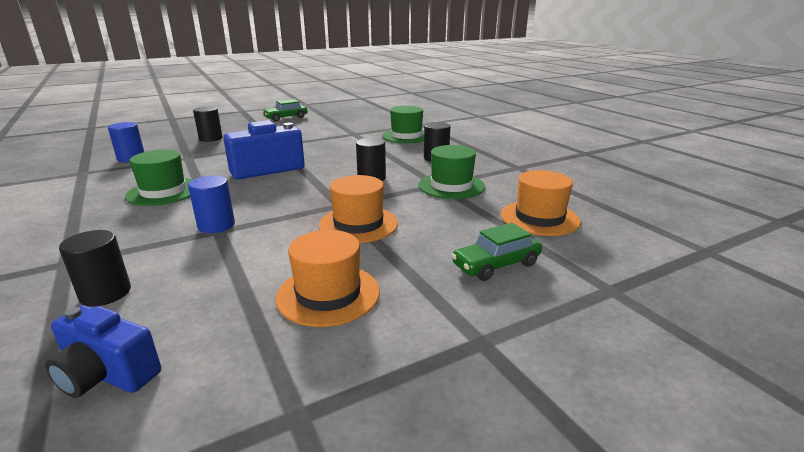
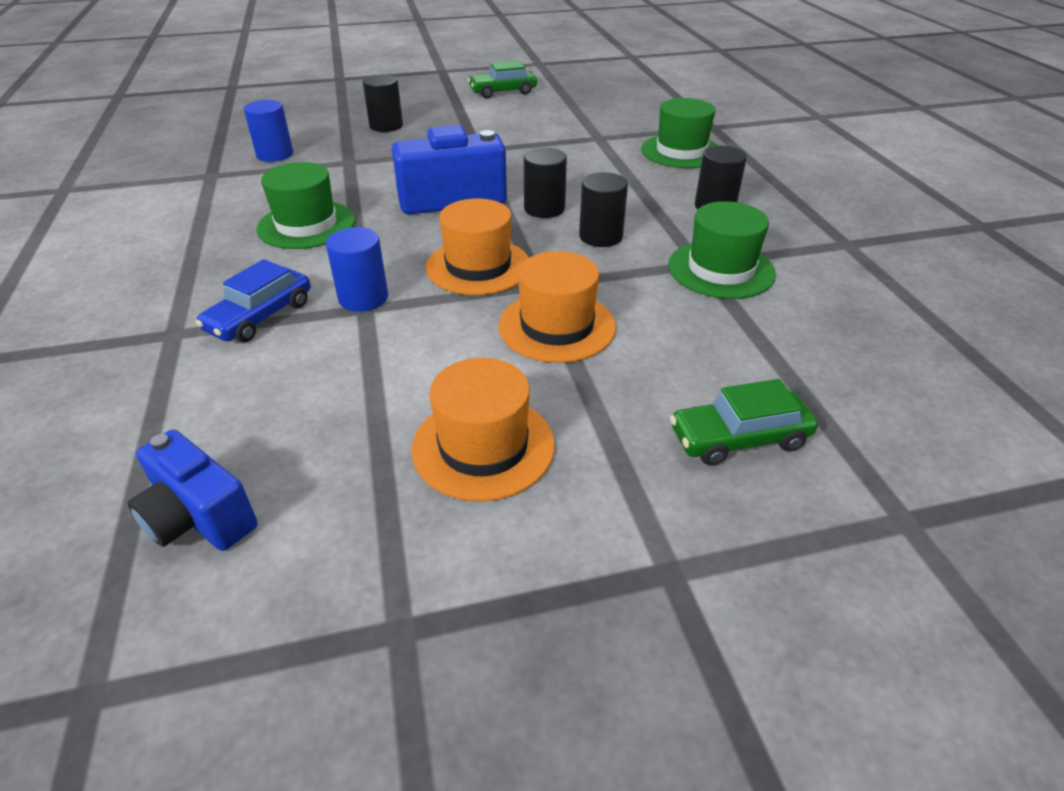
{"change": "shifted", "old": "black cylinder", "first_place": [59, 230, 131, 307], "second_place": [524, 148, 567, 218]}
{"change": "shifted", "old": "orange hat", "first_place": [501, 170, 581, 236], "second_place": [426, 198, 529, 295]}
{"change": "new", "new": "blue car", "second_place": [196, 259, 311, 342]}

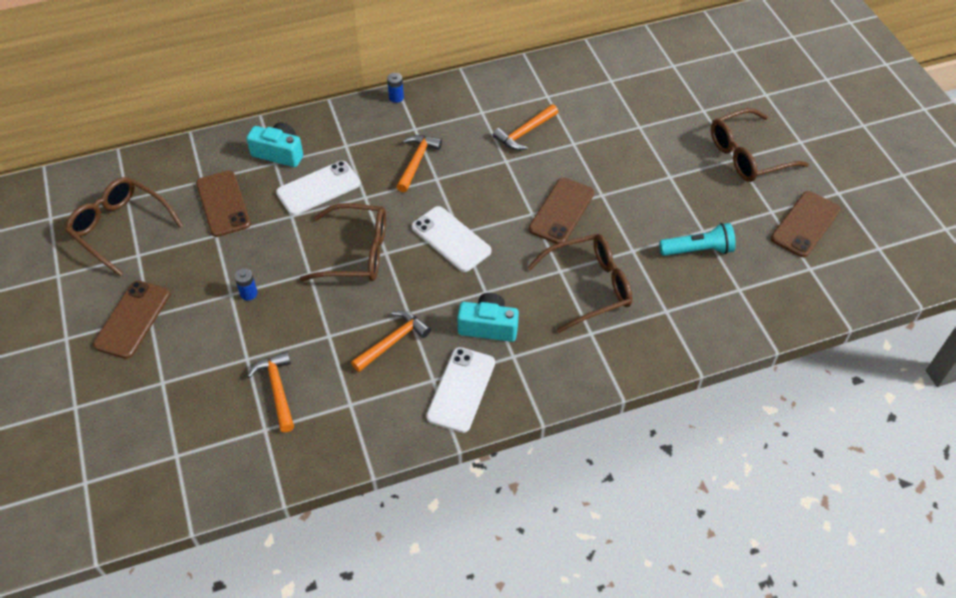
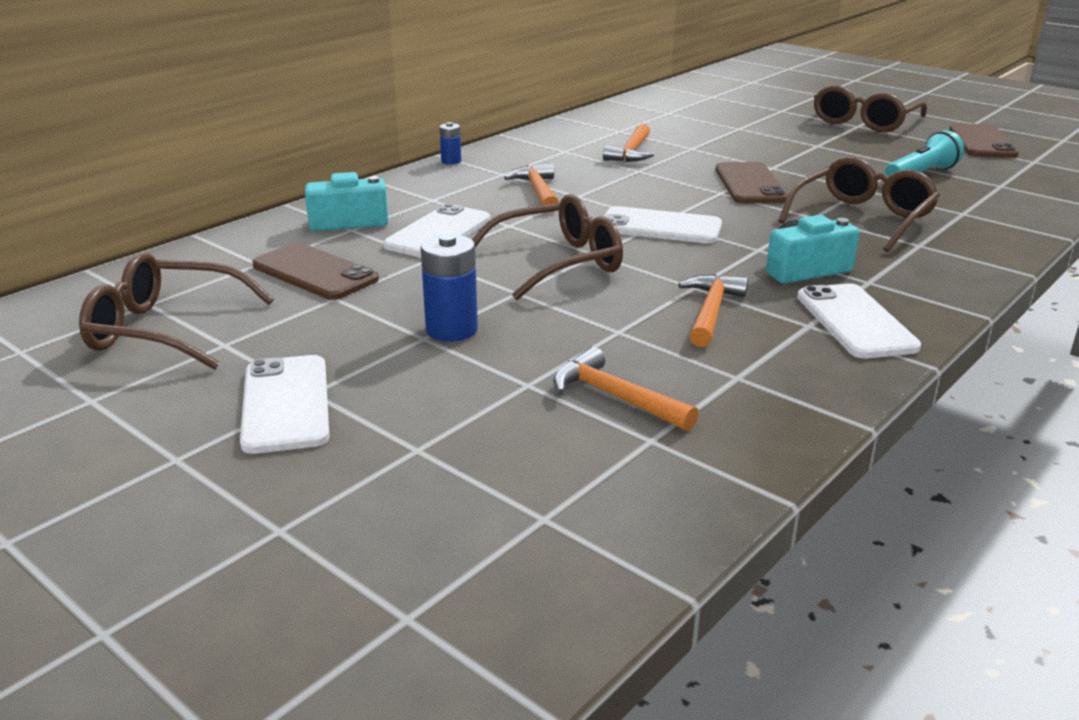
{"change": "repainted", "old": "brown phone", "new": "white phone", "first_place": [93, 281, 170, 359], "second_place": [240, 355, 329, 454]}
{"change": "scaled", "old": "blue battery", "first_place": [234, 268, 258, 301], "second_place": [420, 234, 478, 342], "factor": 1.76}

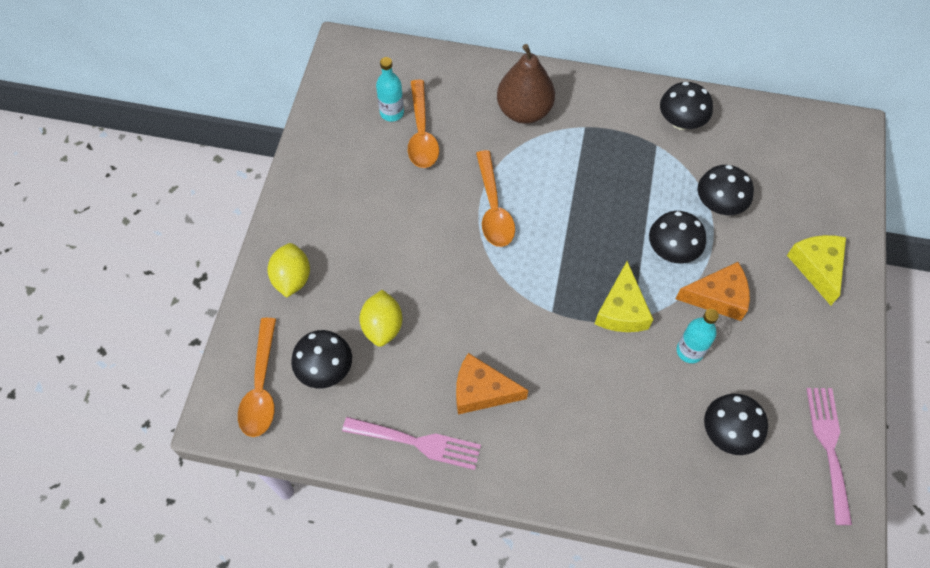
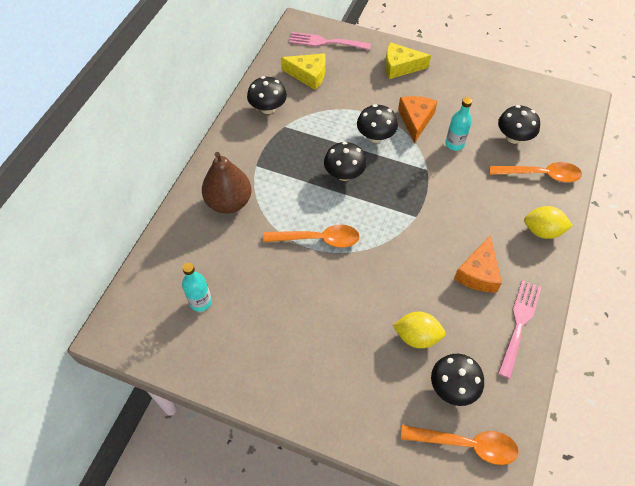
{"change": "shifted", "old": "yellow lemon", "first_place": [268, 243, 310, 298], "second_place": [524, 206, 573, 239]}
{"change": "shifted", "old": "orange spoon", "first_place": [408, 80, 439, 168], "second_place": [489, 162, 582, 182]}
{"change": "shifted", "old": "yellow cheese", "first_place": [595, 261, 653, 332], "second_place": [281, 53, 325, 90]}
{"change": "shifted", "old": "black mushroom", "first_place": [698, 165, 754, 215], "second_place": [324, 141, 367, 181]}
{"change": "shifted", "old": "pink fork", "first_place": [806, 388, 852, 525], "second_place": [289, 32, 371, 50]}

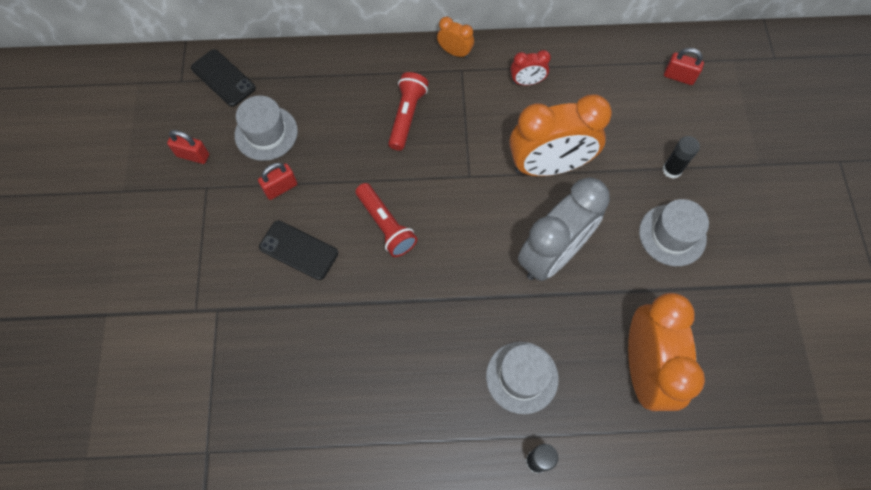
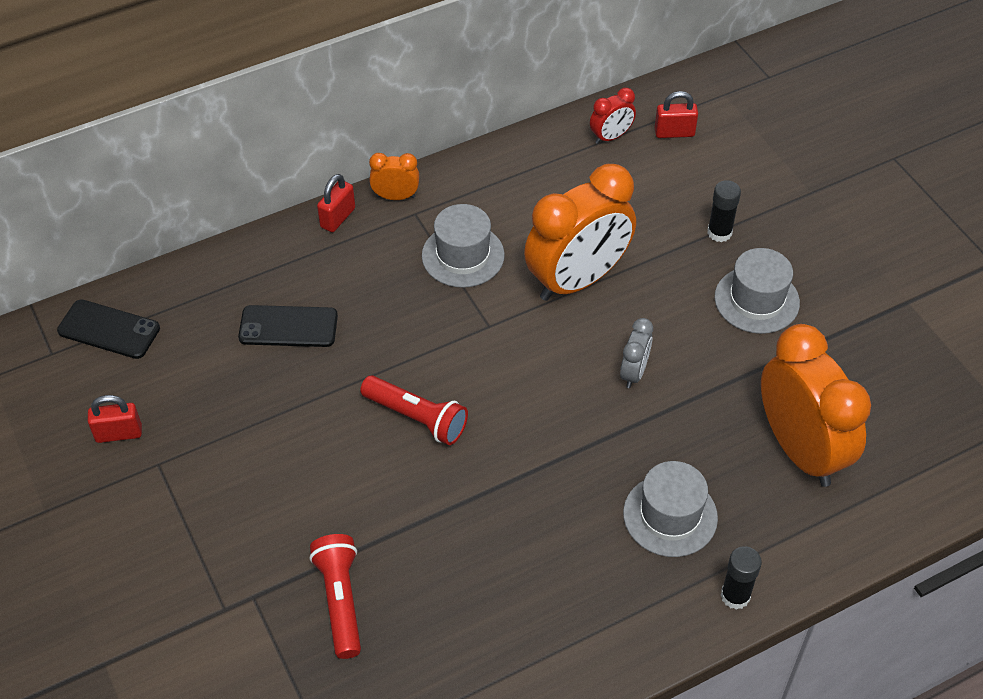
{"change": "shifted", "old": "grey hat", "first_place": [235, 95, 298, 161], "second_place": [422, 204, 505, 288]}
{"change": "shifted", "old": "red padlock", "first_place": [258, 163, 297, 200], "second_place": [317, 174, 355, 232]}
{"change": "shifted", "old": "black phone", "first_place": [259, 221, 338, 280], "second_place": [238, 305, 338, 347]}
{"change": "shifted", "old": "red flashlight", "first_place": [388, 72, 428, 151], "second_place": [310, 534, 361, 659]}
{"change": "shifted", "old": "red clock", "first_place": [511, 50, 551, 85], "second_place": [590, 88, 636, 144]}
{"change": "scaled", "old": "grey clock", "first_place": [518, 177, 610, 281], "second_place": [620, 318, 653, 388], "factor": 0.45}

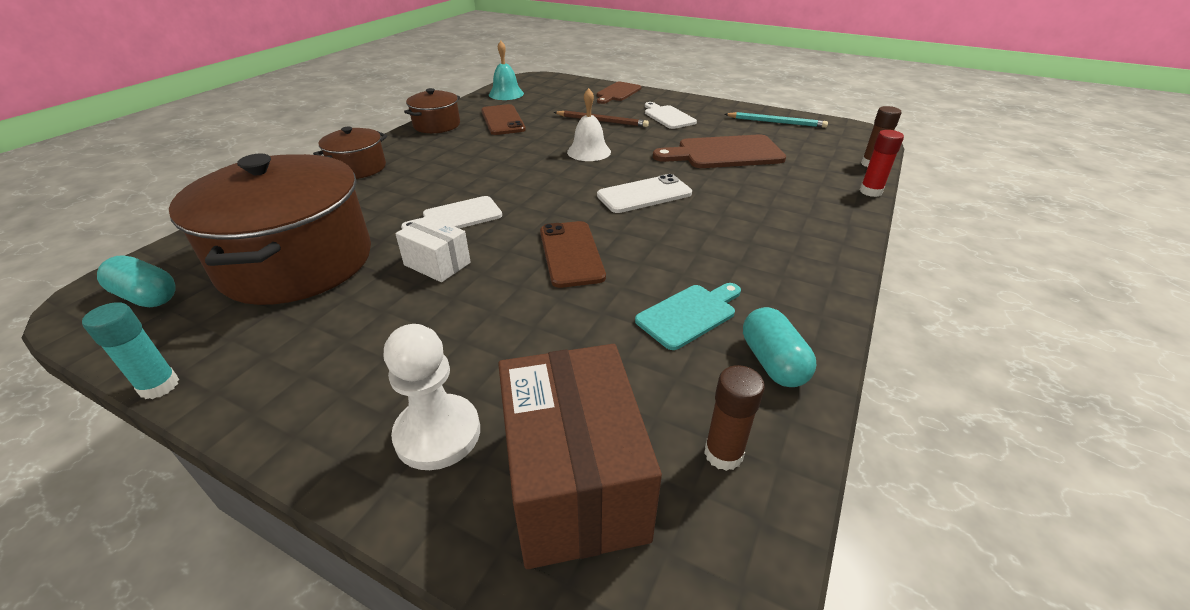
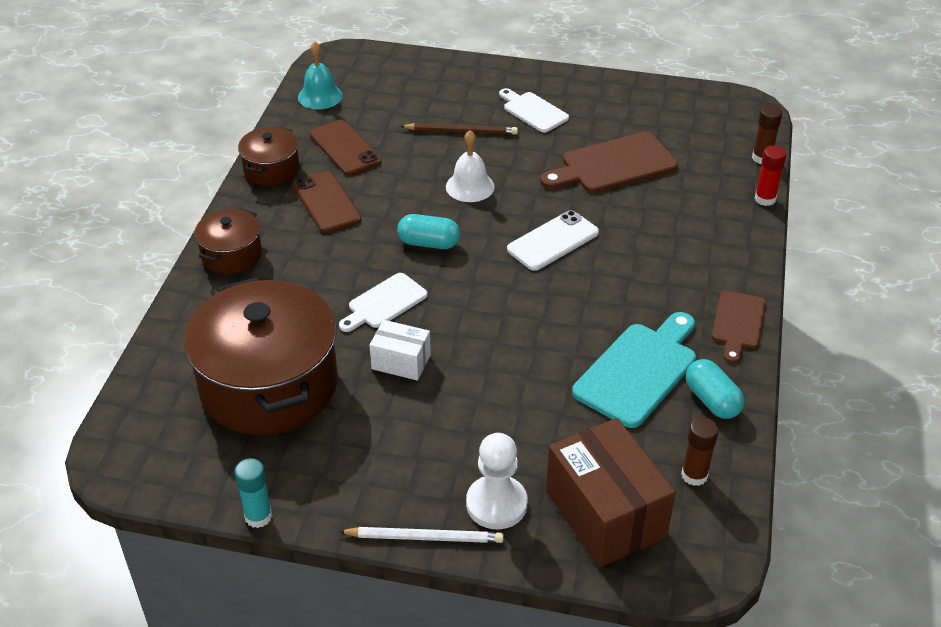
{"change": "shifted", "old": "turquoise capsule", "first_place": [97, 255, 175, 307], "second_place": [397, 214, 460, 249]}
{"change": "shifted", "old": "brown phone", "first_place": [540, 221, 606, 288], "second_place": [293, 171, 361, 233]}
{"change": "shifted", "old": "brown cutting board", "first_place": [597, 82, 642, 104], "second_place": [712, 291, 766, 364]}
{"change": "scaled", "old": "turquoise cutting board", "first_place": [635, 283, 741, 350], "second_place": [572, 312, 696, 428], "factor": 1.62}
{"change": "gone", "old": "turquoise pencil", "first_place": [725, 112, 828, 128]}
{"change": "new", "new": "white pencil", "second_place": [339, 527, 504, 543]}

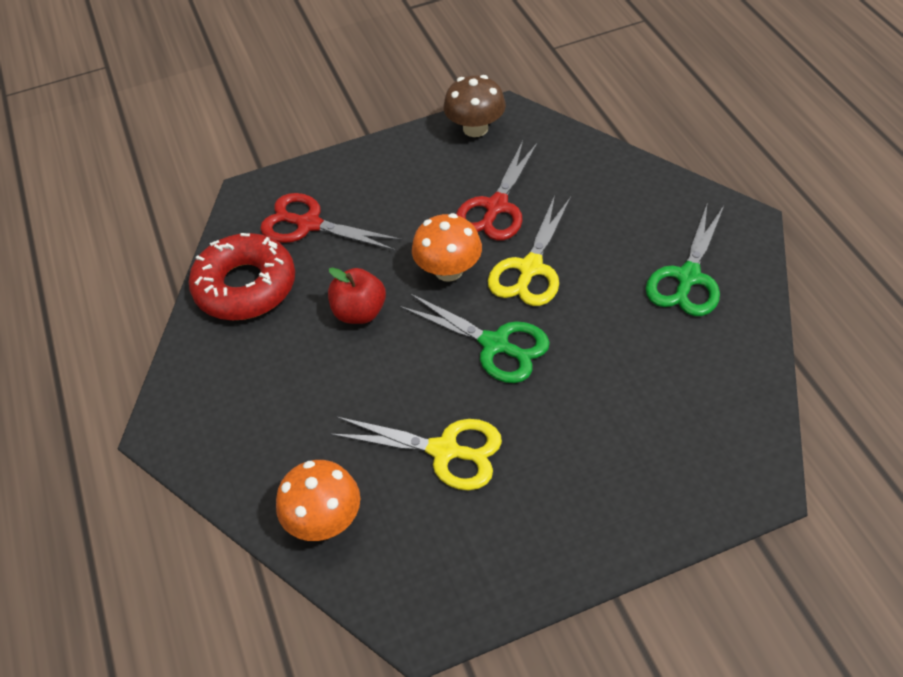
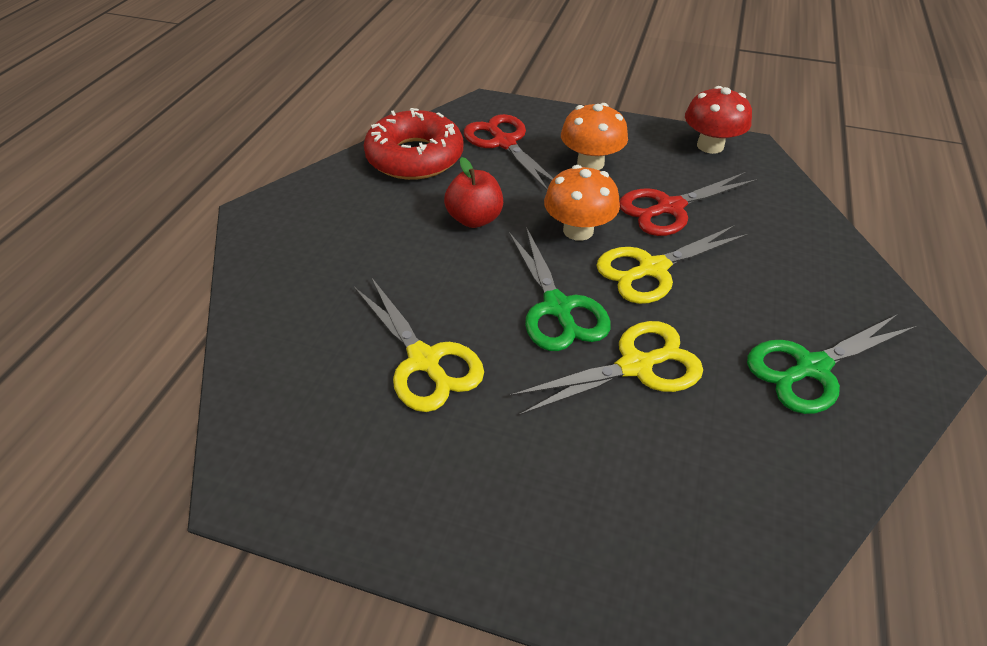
{"change": "shifted", "old": "orange mushroom", "first_place": [276, 460, 360, 541], "second_place": [561, 103, 628, 170]}
{"change": "repainted", "old": "brown mushroom", "new": "red mushroom", "first_place": [443, 75, 506, 137], "second_place": [685, 86, 752, 154]}
{"change": "new", "new": "yellow scissors", "second_place": [510, 321, 703, 416]}

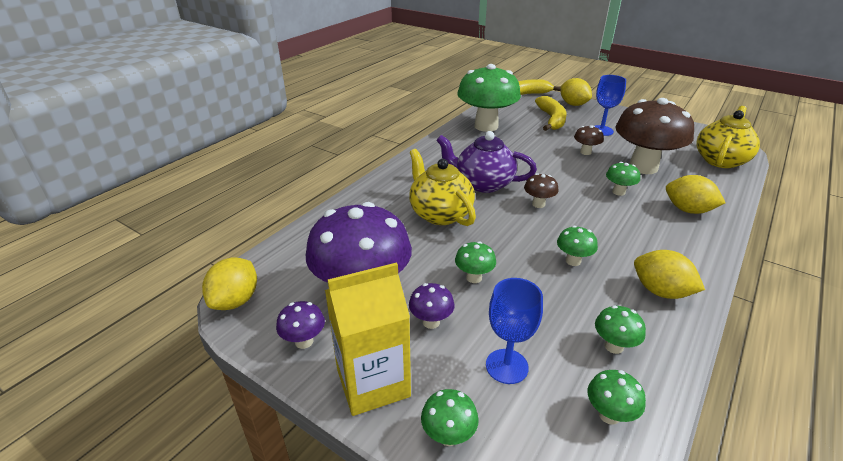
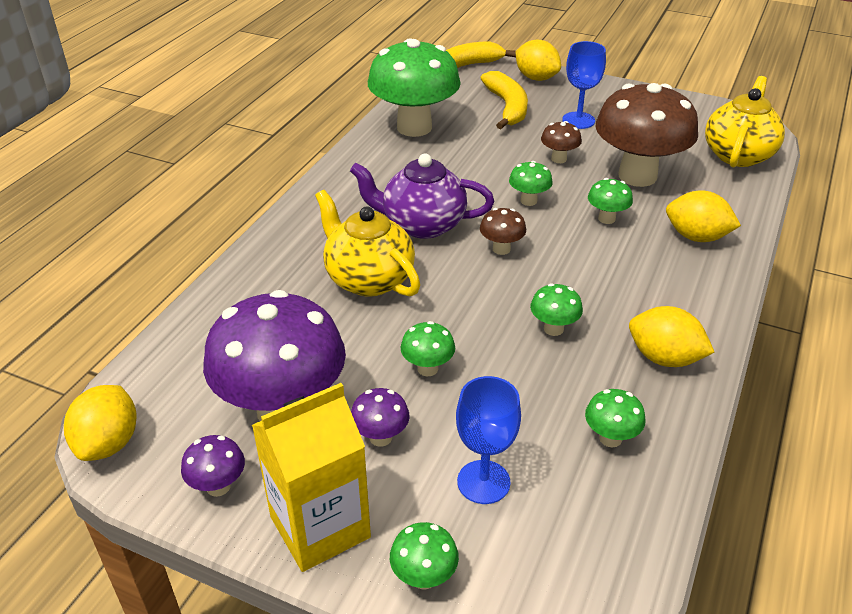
{"change": "shifted", "old": "green mushroom", "first_place": [588, 370, 646, 425], "second_place": [509, 161, 553, 206]}

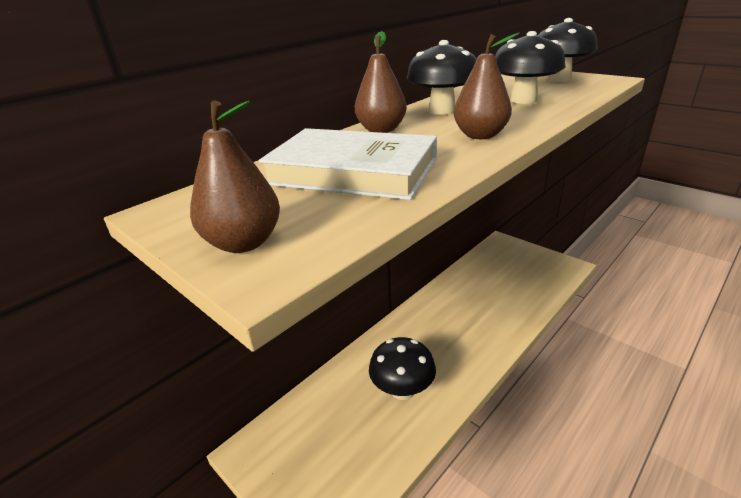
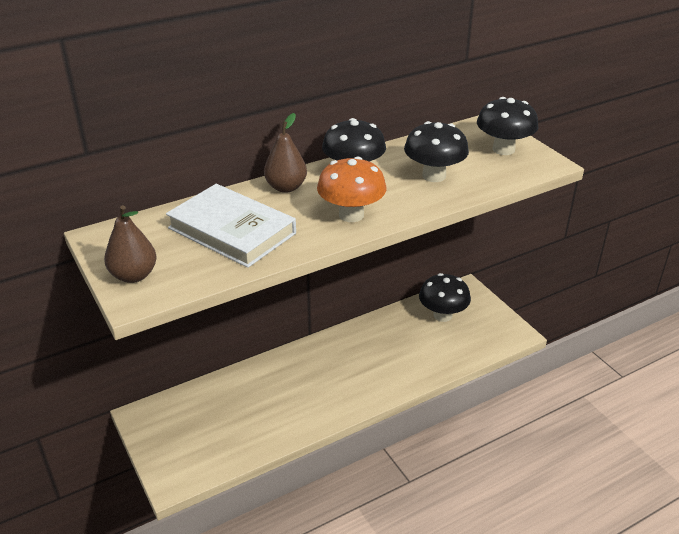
{"change": "shifted", "old": "black mushroom", "first_place": [369, 337, 436, 400], "second_place": [419, 273, 471, 322]}
{"change": "swapped", "old": "brown pear", "new": "orange mushroom", "first_place": [454, 32, 520, 139], "second_place": [317, 156, 386, 222]}

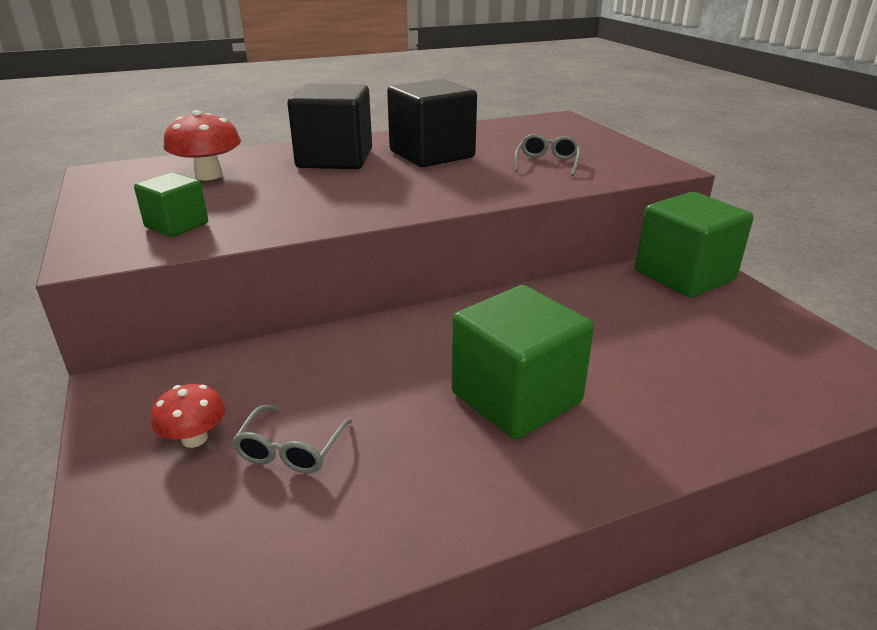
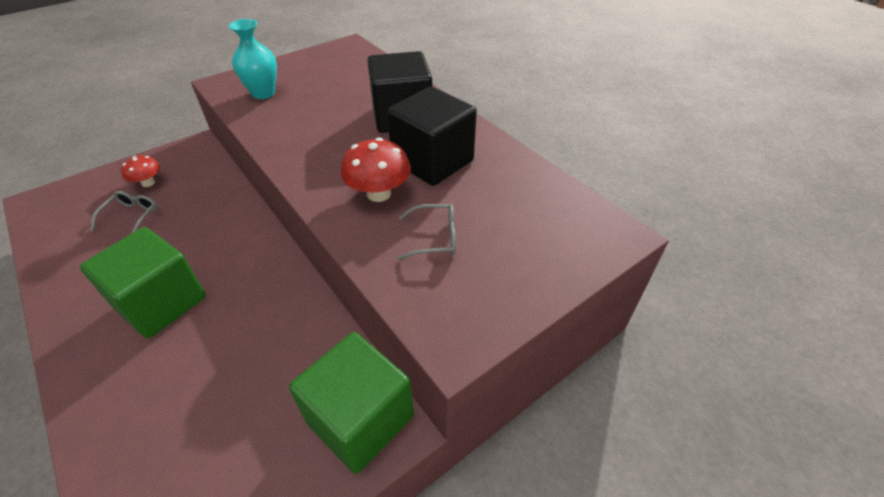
{"change": "swapped", "old": "green cube", "new": "turquoise vase", "first_place": [134, 172, 208, 237], "second_place": [229, 19, 277, 99]}
{"change": "shifted", "old": "red mushroom", "first_place": [163, 110, 241, 180], "second_place": [341, 137, 411, 202]}
{"change": "rotated", "old": "grey glasses", "first_place": [232, 405, 352, 473], "second_place": [90, 191, 157, 234], "degrees": 105}

